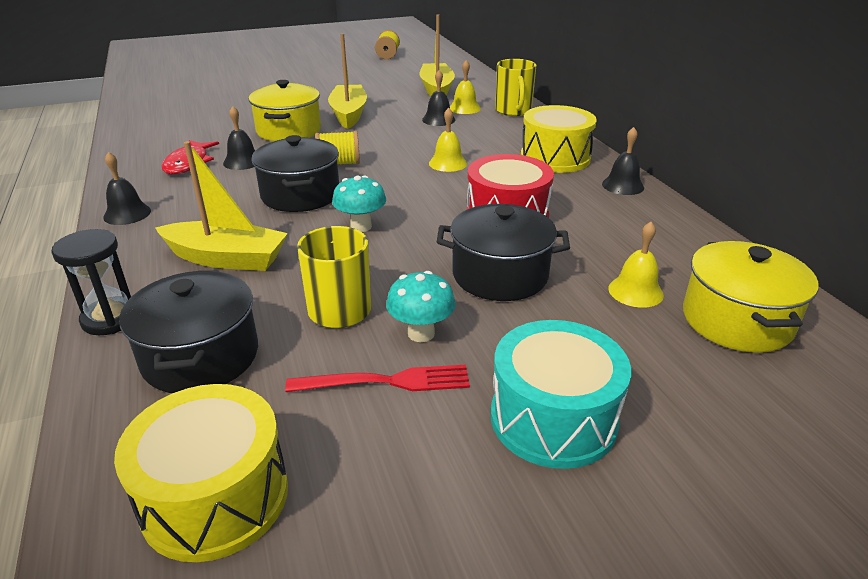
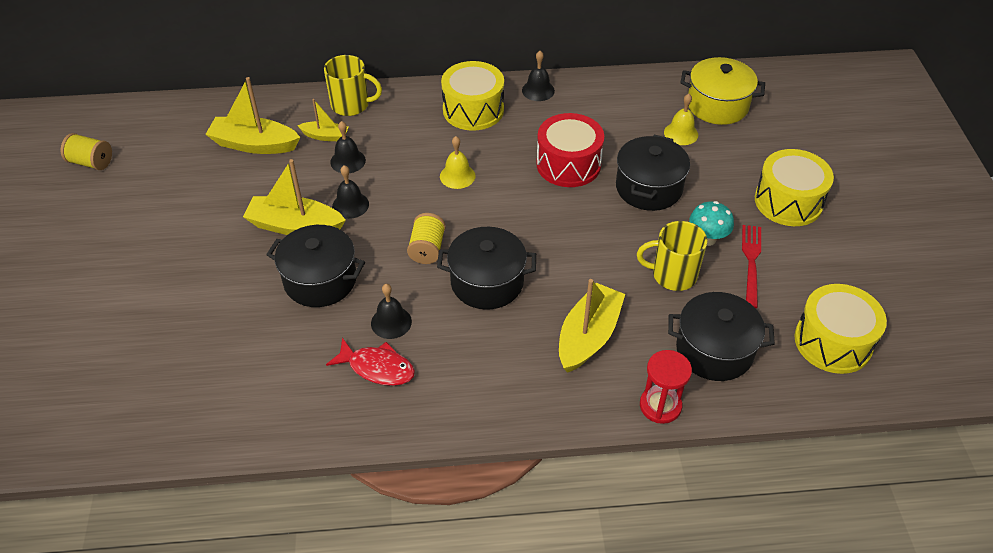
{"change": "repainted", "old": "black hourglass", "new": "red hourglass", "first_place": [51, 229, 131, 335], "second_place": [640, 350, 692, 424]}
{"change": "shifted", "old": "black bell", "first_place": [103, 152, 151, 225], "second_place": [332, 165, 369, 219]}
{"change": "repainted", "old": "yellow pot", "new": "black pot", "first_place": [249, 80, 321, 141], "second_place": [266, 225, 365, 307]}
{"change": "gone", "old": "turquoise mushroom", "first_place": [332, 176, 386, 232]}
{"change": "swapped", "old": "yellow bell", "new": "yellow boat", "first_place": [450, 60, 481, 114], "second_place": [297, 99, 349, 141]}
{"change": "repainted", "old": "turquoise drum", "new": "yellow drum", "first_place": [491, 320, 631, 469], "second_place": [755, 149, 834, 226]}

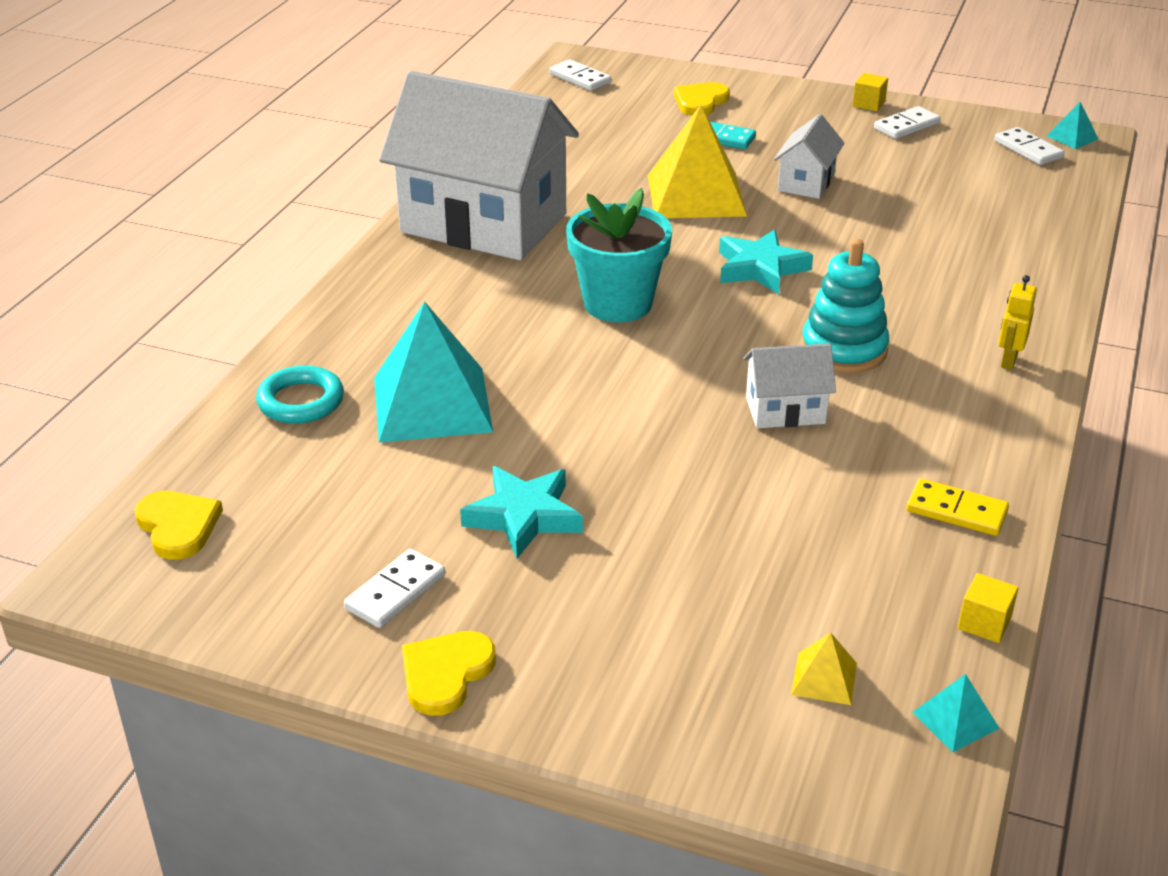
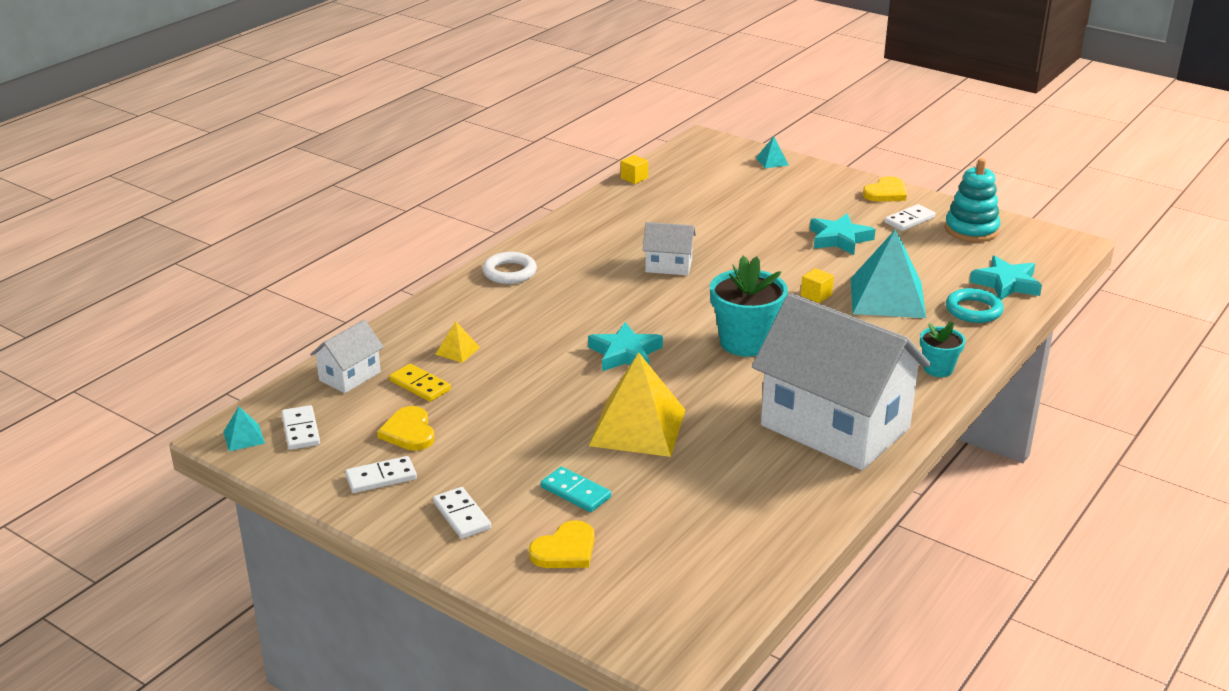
{"change": "shifted", "old": "yellow heart", "first_place": [134, 491, 223, 560], "second_place": [377, 406, 435, 451]}
{"change": "shifted", "old": "white domino", "first_place": [549, 59, 611, 91], "second_place": [433, 487, 491, 539]}
{"change": "shifted", "old": "white house", "first_place": [774, 114, 845, 199], "second_place": [310, 320, 384, 393]}
{"change": "shifted", "old": "yellow pyramid", "first_place": [791, 633, 857, 705], "second_place": [435, 321, 480, 363]}
{"change": "shifted", "old": "turquoise stacking toy", "first_place": [801, 239, 889, 373], "second_place": [945, 158, 1000, 242]}
{"change": "shifted", "old": "yellow cube", "first_place": [852, 73, 888, 111], "second_place": [801, 268, 834, 303]}
{"change": "shifted", "old": "yellow domino", "first_place": [906, 478, 1009, 536], "second_place": [389, 364, 451, 402]}
{"change": "shifted", "old": "turquoise pyramid", "first_place": [912, 674, 1000, 752], "second_place": [756, 136, 789, 168]}
{"change": "swapped", "old": "yellow robot", "new": "white ring", "first_place": [998, 275, 1037, 370], "second_place": [483, 252, 537, 284]}
{"change": "new", "new": "turquoise flower pot", "second_place": [920, 321, 965, 377]}
{"change": "new", "new": "turquoise star", "second_place": [970, 255, 1042, 300]}

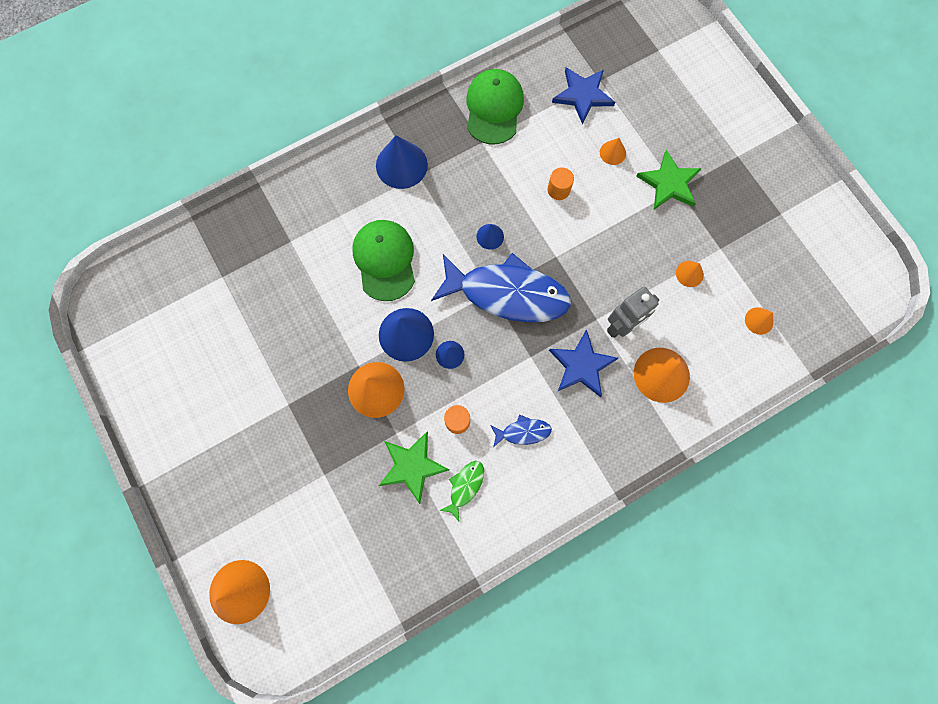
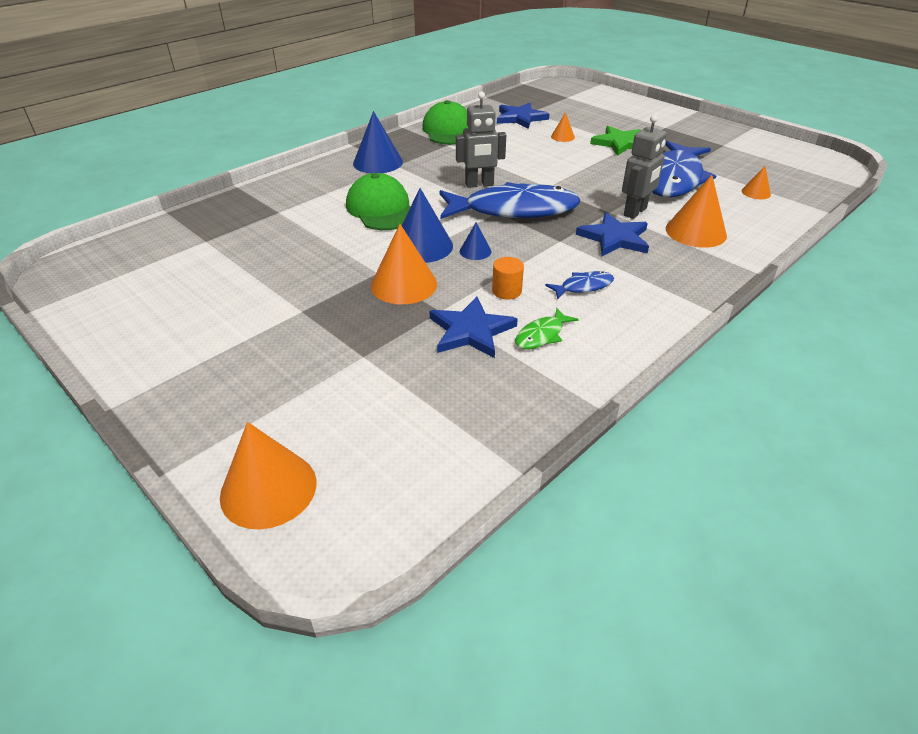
{"change": "repainted", "old": "green star", "new": "blue star", "first_place": [379, 431, 449, 504], "second_place": [429, 297, 518, 358]}
{"change": "rotated", "old": "green fish", "first_place": [439, 461, 484, 521], "second_place": [515, 307, 579, 349], "degrees": -150}
{"change": "swapped", "old": "blue cone", "new": "grey robot", "first_place": [476, 224, 504, 250], "second_place": [456, 92, 506, 188]}
{"change": "gone", "old": "orange cylinder", "first_place": [547, 167, 574, 200]}
{"change": "swapped", "old": "orange cone", "new": "blue fish", "first_place": [676, 261, 704, 287], "second_place": [652, 140, 716, 197]}

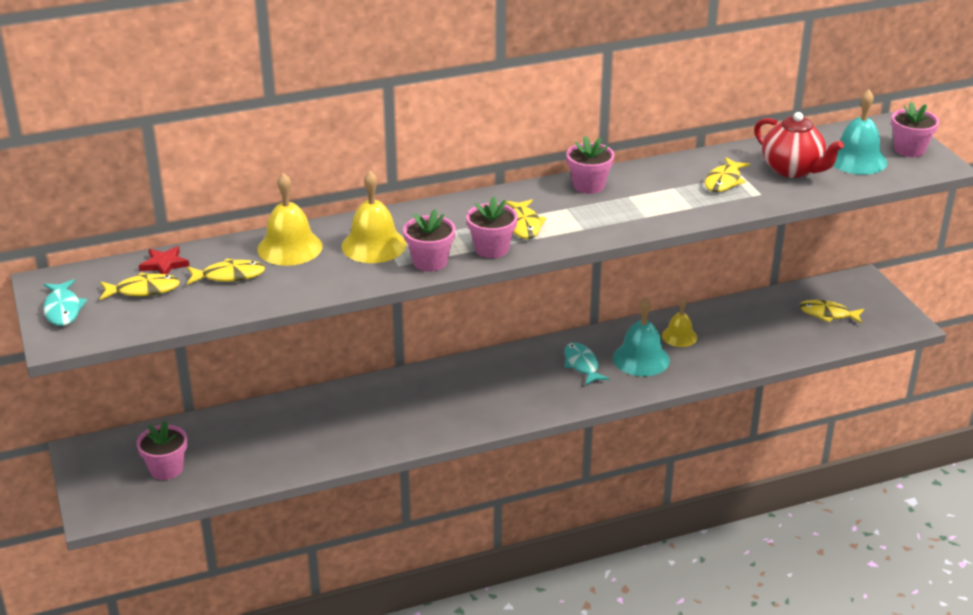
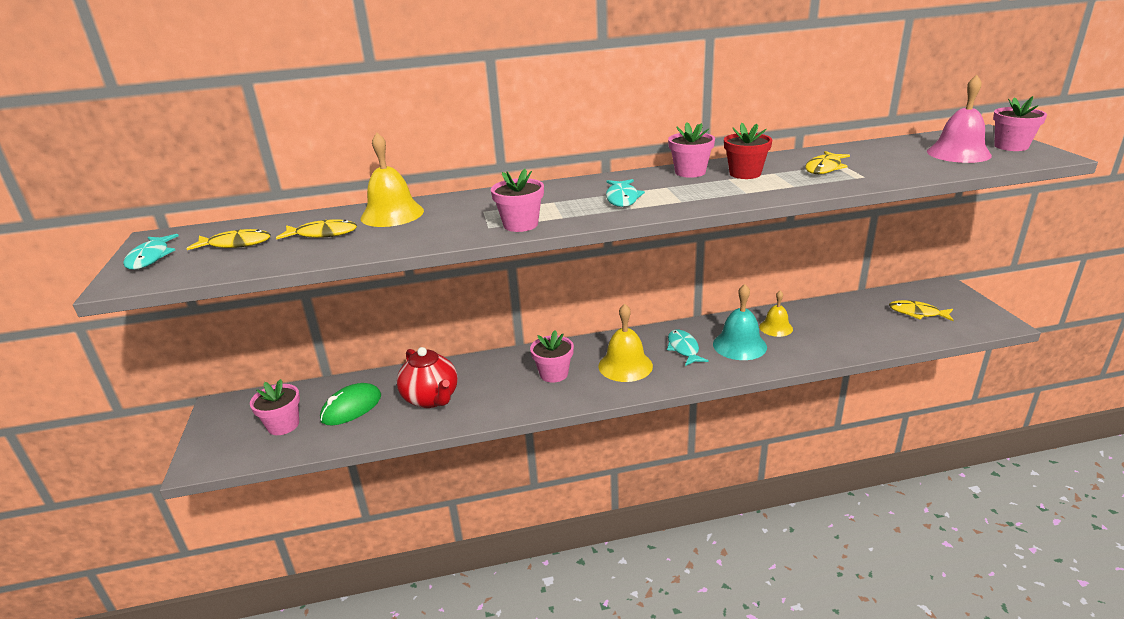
{"change": "gone", "old": "red star", "first_place": [139, 246, 189, 275]}
{"change": "shifted", "old": "yellow bell", "first_place": [342, 171, 406, 263], "second_place": [598, 304, 653, 382]}
{"change": "shifted", "old": "pink flower pot", "first_place": [466, 197, 518, 258], "second_place": [530, 330, 574, 383]}
{"change": "repainted", "old": "yellow fish", "new": "turquoise fish", "first_place": [506, 199, 547, 239], "second_place": [606, 179, 645, 207]}
{"change": "shifted", "old": "red teapot", "first_place": [754, 112, 844, 178], "second_place": [397, 347, 458, 408]}
{"change": "repainted", "old": "turquoise bell", "new": "pink bell", "first_place": [833, 89, 888, 175], "second_place": [927, 75, 992, 163]}
{"change": "new", "new": "green mouse", "second_place": [320, 383, 381, 425]}
{"change": "new", "new": "red flower pot", "second_place": [724, 123, 772, 179]}

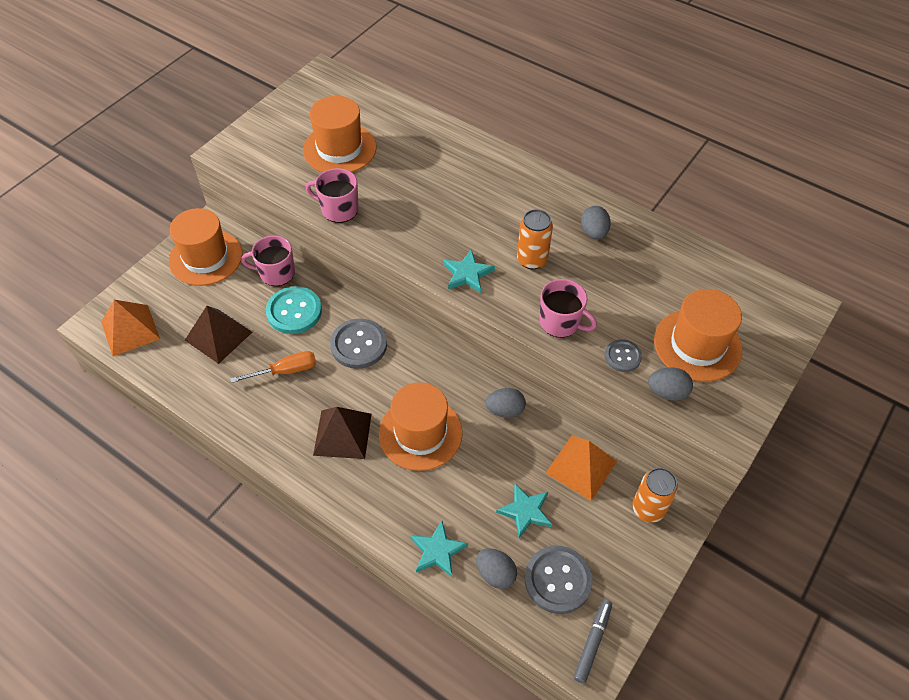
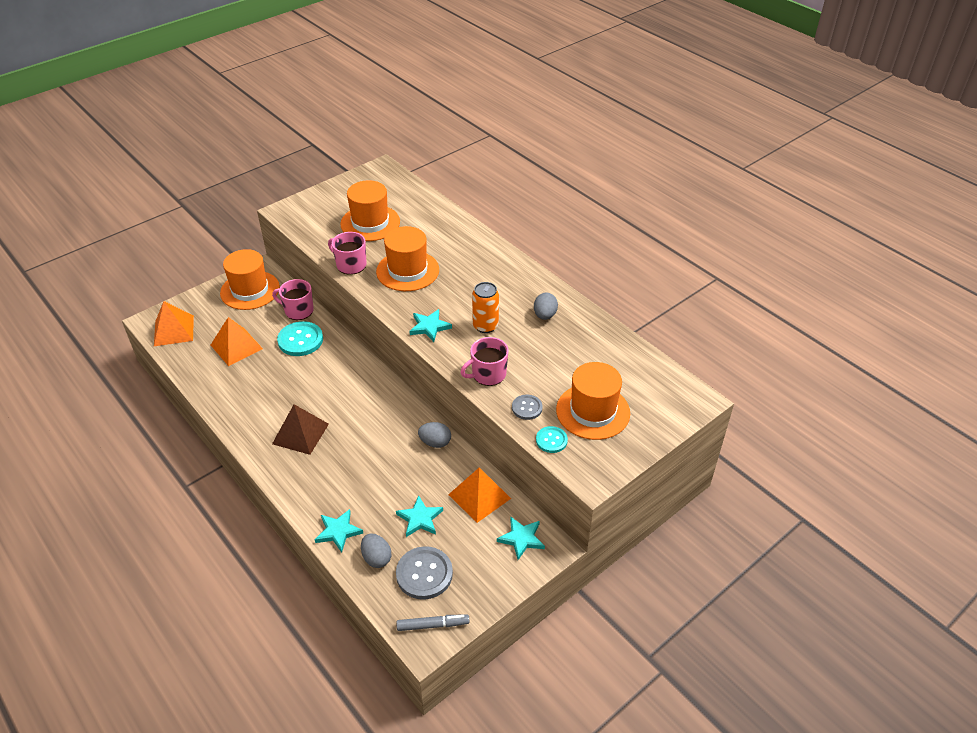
{"change": "repainted", "old": "brown pyramid", "new": "orange pyramid", "first_place": [185, 306, 252, 364], "second_place": [211, 317, 263, 366]}
{"change": "gone", "old": "orange screwdriver", "first_place": [230, 351, 316, 383]}
{"change": "gone", "old": "grey button", "first_place": [330, 318, 387, 369]}
{"change": "shifted", "old": "orange hat", "first_place": [379, 382, 463, 471], "second_place": [376, 226, 439, 291]}
{"change": "rotated", "old": "pink mug", "first_place": [539, 279, 597, 338], "second_place": [460, 337, 509, 386], "degrees": 105}
{"change": "rotated", "old": "grey marker", "first_place": [574, 599, 612, 684], "second_place": [397, 614, 470, 631], "degrees": 45}
{"change": "swapped", "old": "orange can", "new": "turquoise star", "first_place": [632, 468, 678, 523], "second_place": [497, 516, 545, 560]}
{"change": "swapped", "old": "grey egg", "new": "turquoise button", "first_place": [648, 367, 693, 401], "second_place": [536, 426, 568, 453]}

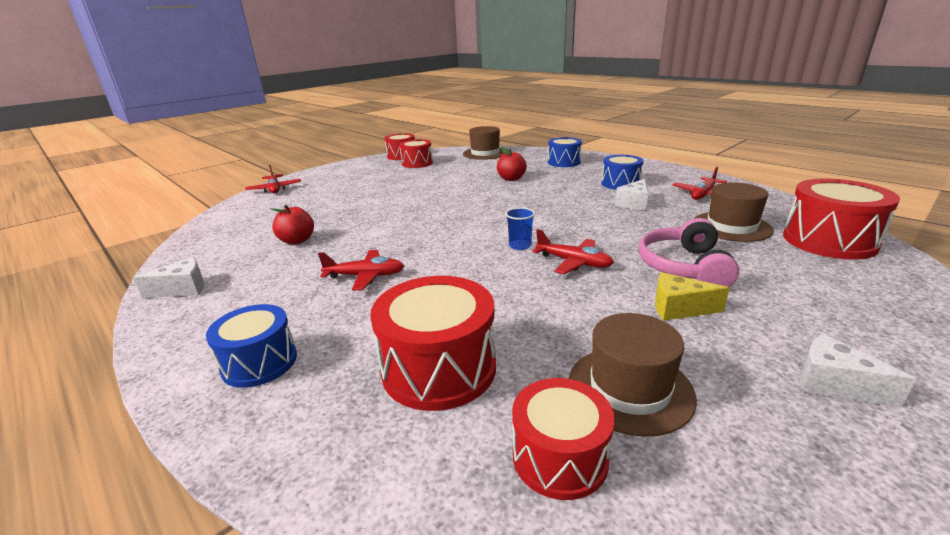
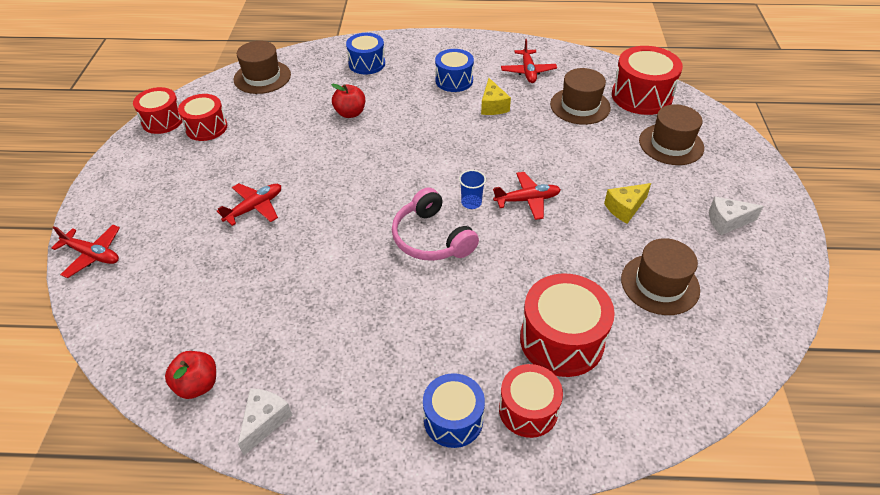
{"change": "shifted", "old": "red apple", "first_place": [270, 205, 314, 244], "second_place": [165, 351, 216, 399]}
{"change": "shifted", "old": "red plane", "first_place": [318, 250, 404, 291], "second_place": [217, 183, 281, 226]}
{"change": "shifted", "old": "red drum", "first_place": [512, 378, 615, 500], "second_place": [499, 364, 563, 438]}
{"change": "repainted", "old": "white cheese", "new": "yellow cheese", "first_place": [615, 179, 648, 210], "second_place": [481, 78, 511, 115]}
{"change": "shifted", "old": "pink headphones", "first_place": [639, 218, 739, 287], "second_place": [392, 187, 479, 261]}
{"change": "new", "new": "brown hat", "second_place": [639, 104, 704, 165]}

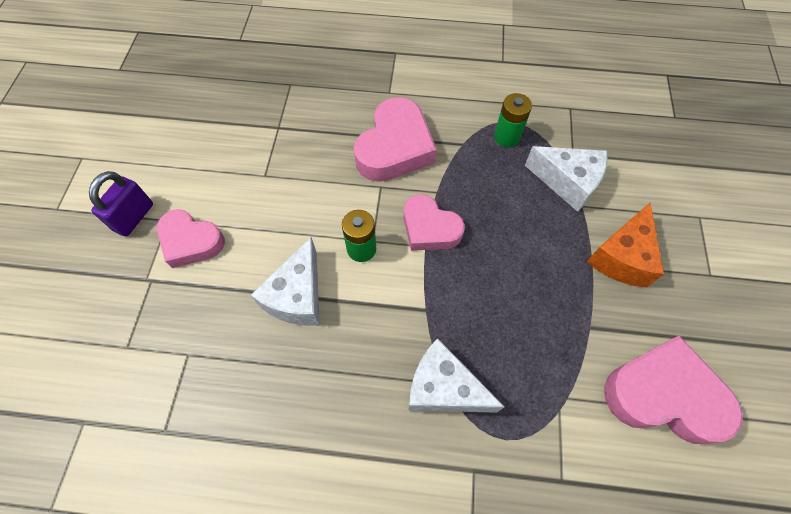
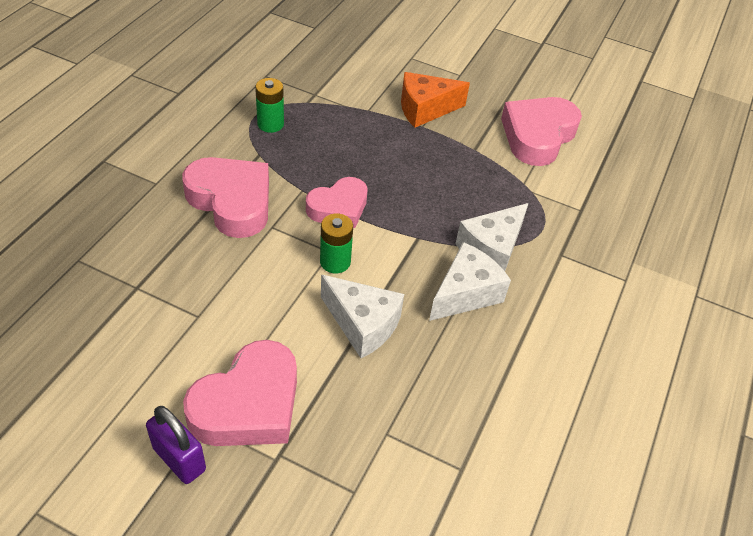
{"change": "scaled", "old": "pink heart", "first_place": [157, 209, 225, 268], "second_place": [183, 340, 297, 446], "factor": 1.51}
{"change": "shifted", "old": "white cheese", "first_place": [525, 146, 608, 212], "second_place": [429, 242, 511, 321]}
{"change": "rotated", "old": "orange cheese", "first_place": [587, 203, 664, 288], "second_place": [401, 72, 470, 128], "degrees": 120}

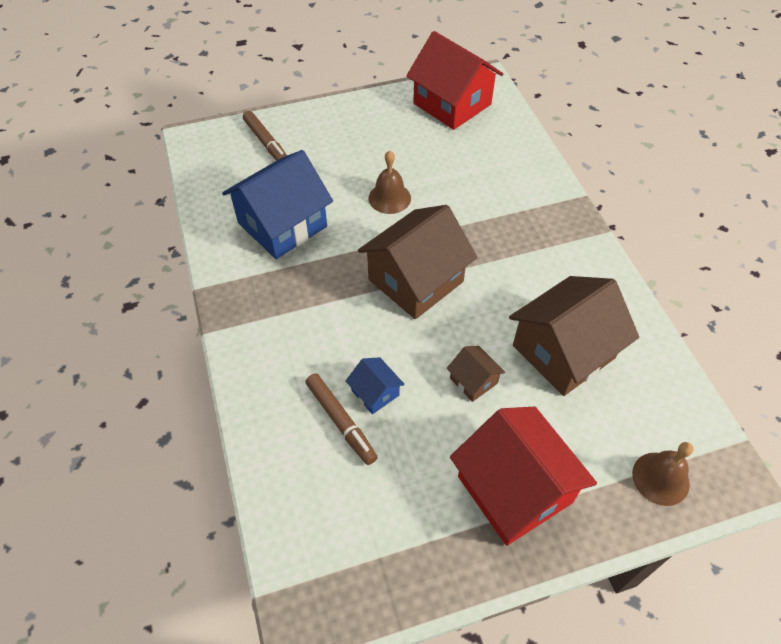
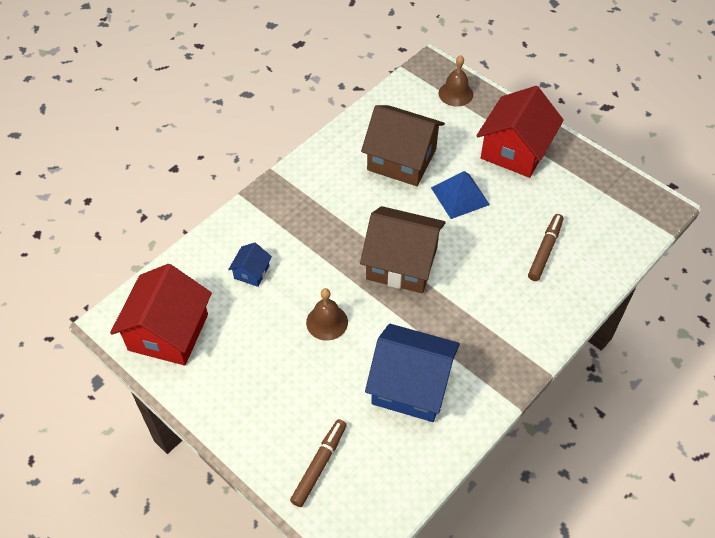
{"change": "shifted", "old": "blue house", "first_place": [346, 357, 405, 414], "second_place": [228, 243, 272, 287]}
{"change": "swapped", "old": "brown house", "new": "blue pyramid", "first_place": [447, 346, 505, 402], "second_place": [431, 171, 490, 219]}

